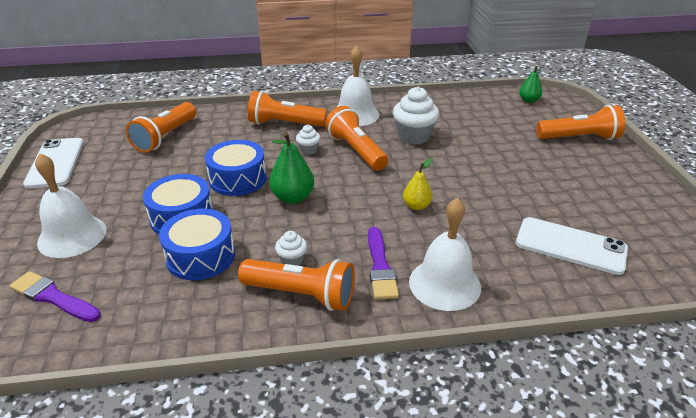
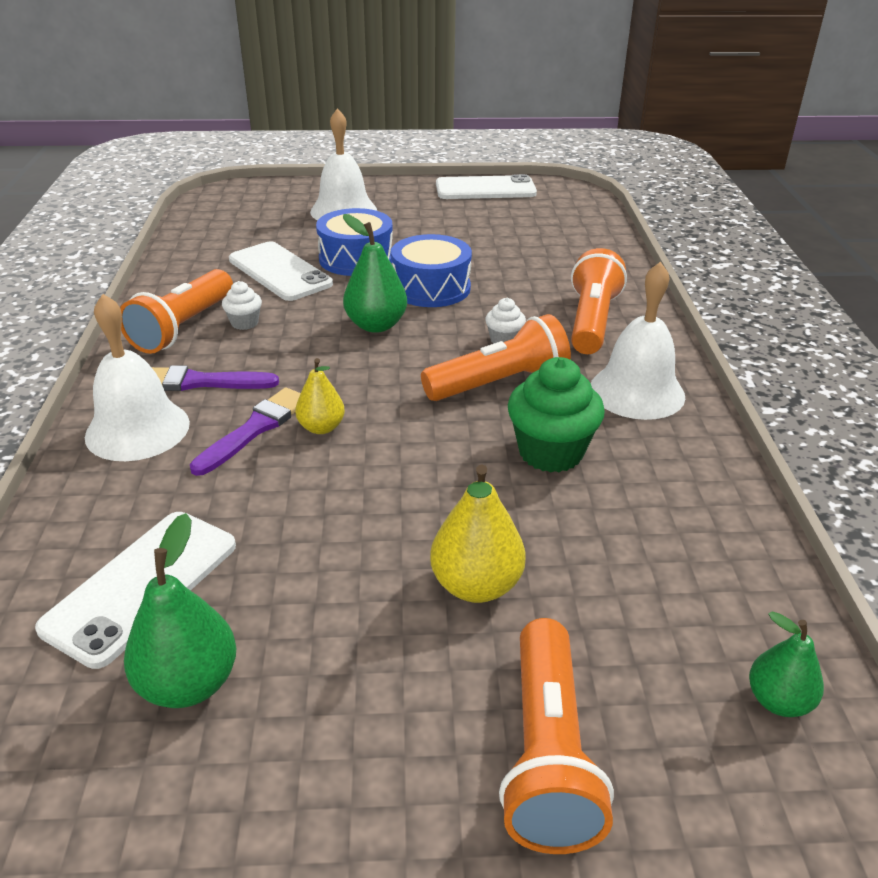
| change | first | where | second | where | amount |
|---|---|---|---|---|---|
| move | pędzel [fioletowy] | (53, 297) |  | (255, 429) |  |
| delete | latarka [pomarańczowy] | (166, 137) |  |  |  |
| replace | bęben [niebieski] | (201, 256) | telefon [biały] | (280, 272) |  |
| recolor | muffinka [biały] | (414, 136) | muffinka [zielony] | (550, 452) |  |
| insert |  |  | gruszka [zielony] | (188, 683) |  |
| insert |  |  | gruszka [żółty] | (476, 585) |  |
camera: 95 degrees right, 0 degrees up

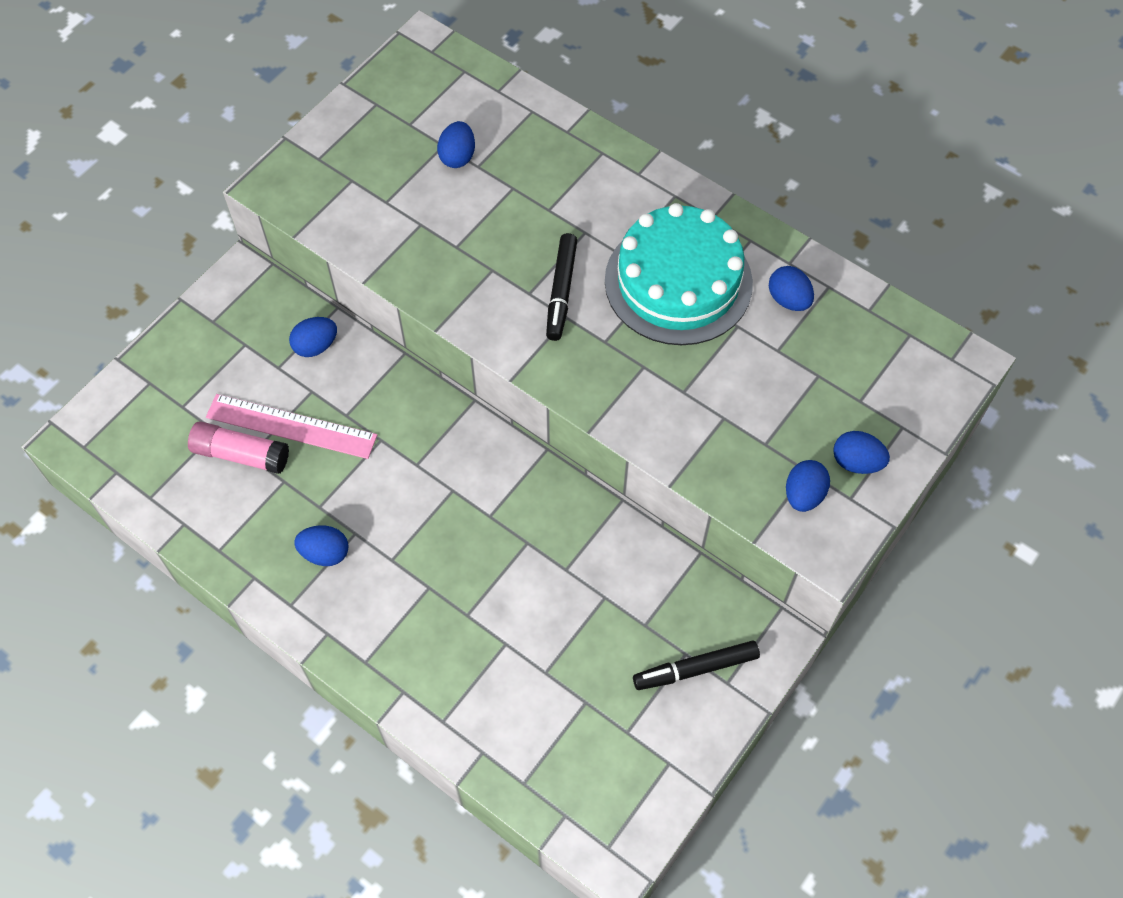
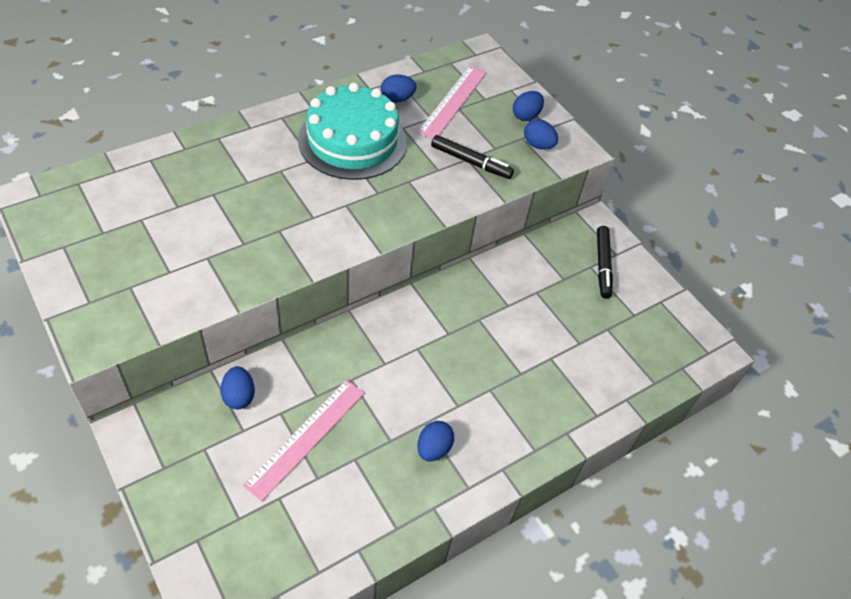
| change | first | where | second | where | amount |
|---|---|---|---|---|---|
| delete | klej w sztyfcie [różowy] | (241, 454) |  |  |  |
| delete | jajko [niebieski] | (457, 157) |  |  |  |
| move | flamaster [czarny] | (561, 291) |  | (471, 162) |  |
| insert |  |  | linijka [różowy] | (452, 101) |  |
camera: 75 degrees left, 10 degrees down

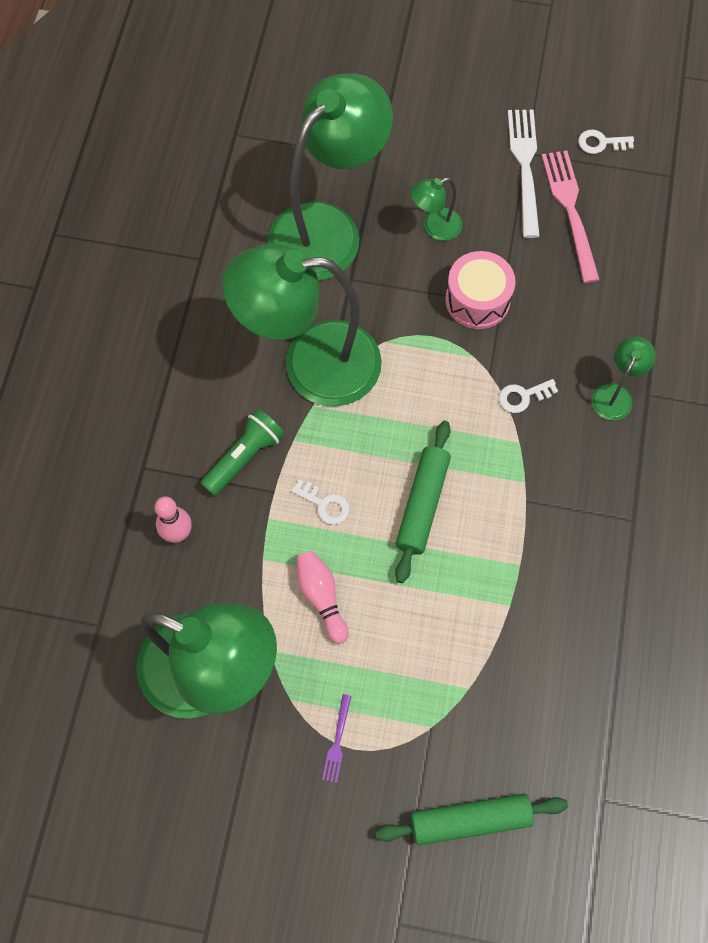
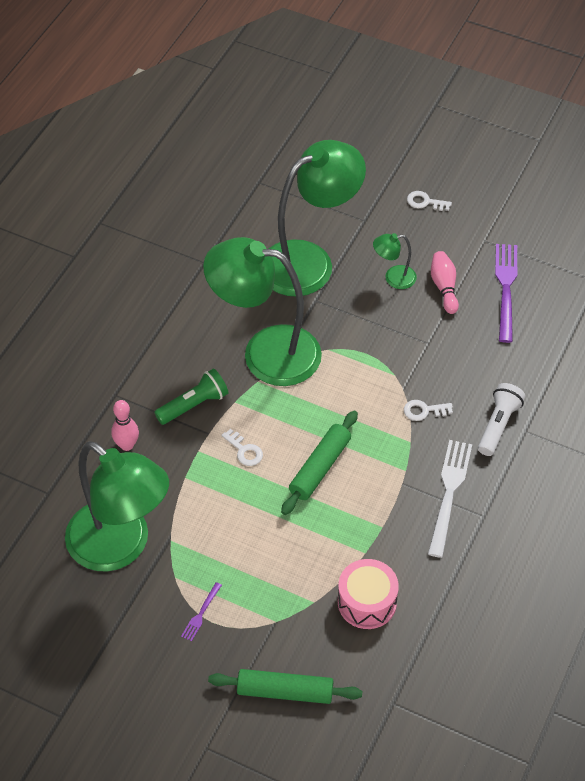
| change | first | where | second | where | amount |
|---|---|---|---|---|---|
| move | kręgiel [różowy] | (321, 597) |  | (444, 287) |  |
| move | bęben [różowy] | (477, 300) |  | (367, 602) |  |
| move | widelec [biały] | (524, 166) |  | (449, 492) |  |
| recolor | widelec [różowy] | (570, 209) | widelec [fioletowy] | (505, 288) |  |
| move | klucz [biały] | (601, 143) |  | (425, 202) |  |
| replace | lampka [zielony] | (615, 394) | latarka [biały] | (498, 425) |  |
camera: 15 degrees right, 15 degrees down

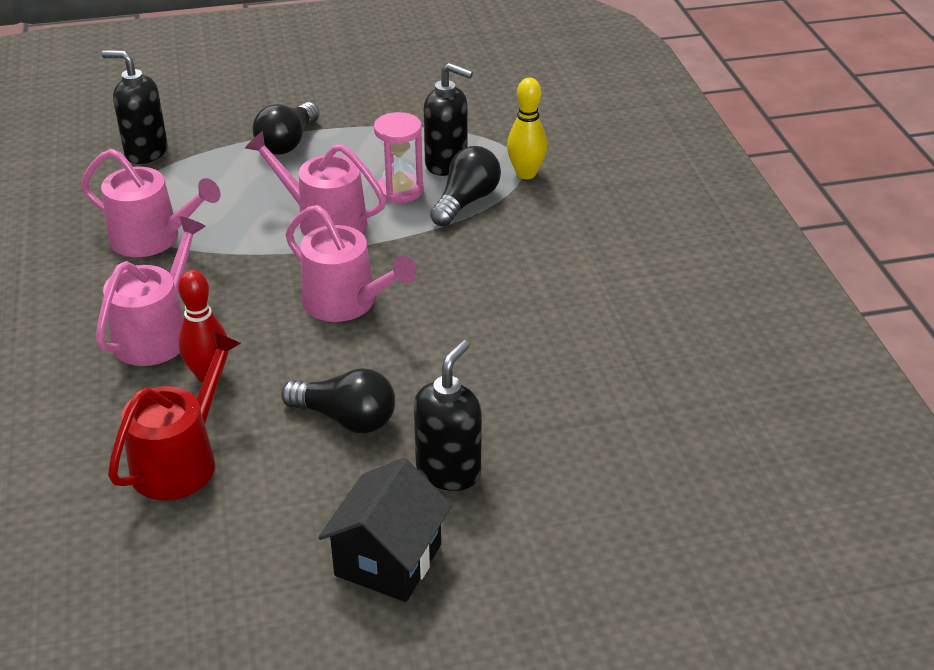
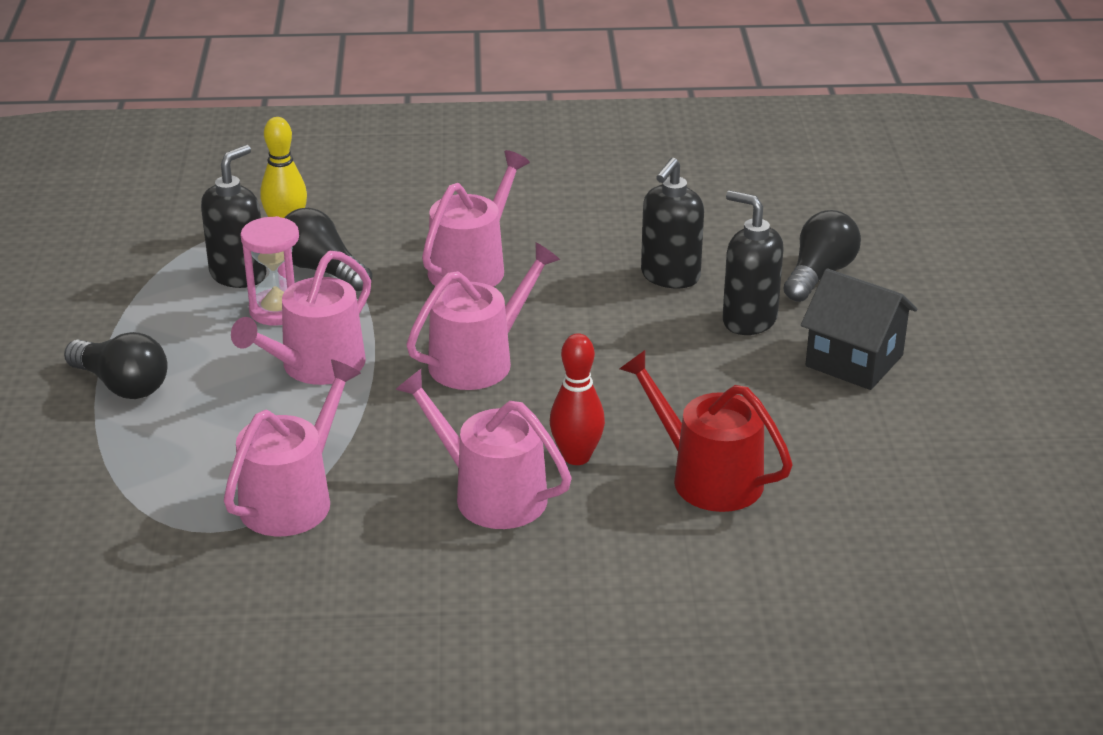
| change | first | where | second | where | amount |
|---|---|---|---|---|---|
| move | dozownik mydła [czarny] | (146, 152) |  | (670, 277) |  |
| move | żarówka [czarny] | (346, 418) |  | (819, 274) |  |
| insert |  |  | konewka [różowy] | (472, 267) |  |
camera: 80 degrees left, 5 degrees down

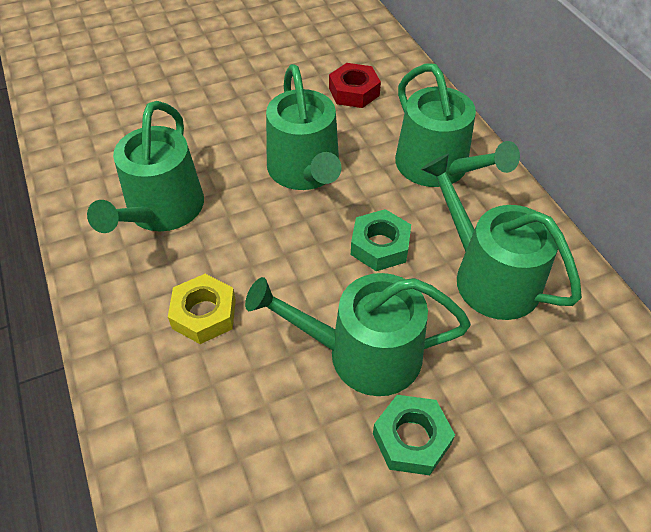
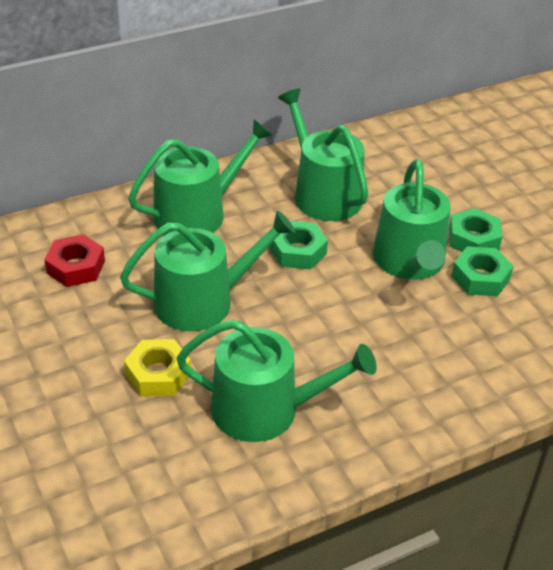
| change | first | where | second | where | amount |
|---|---|---|---|---|---|
| move | nakrętka [żółty] | (204, 314) |  | (158, 374) |  |
| rotate | konewka [zielony] | (488, 276) |  | (323, 193) | 105 degrees clockwise |
| insert |  |  | nakrętka [zielony] | (480, 278) |  |
camera: 95 degrees left, 10 degrees down

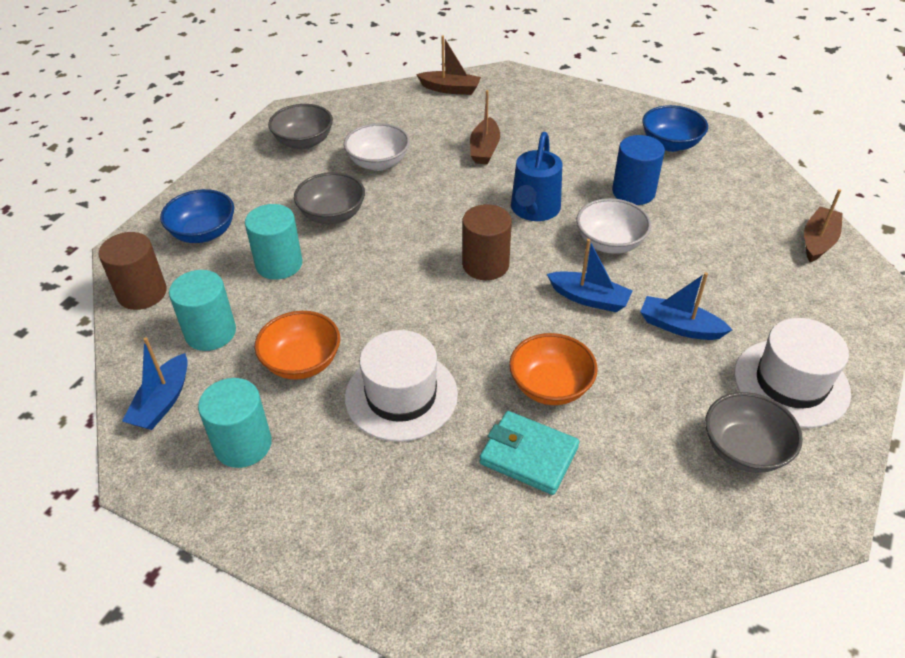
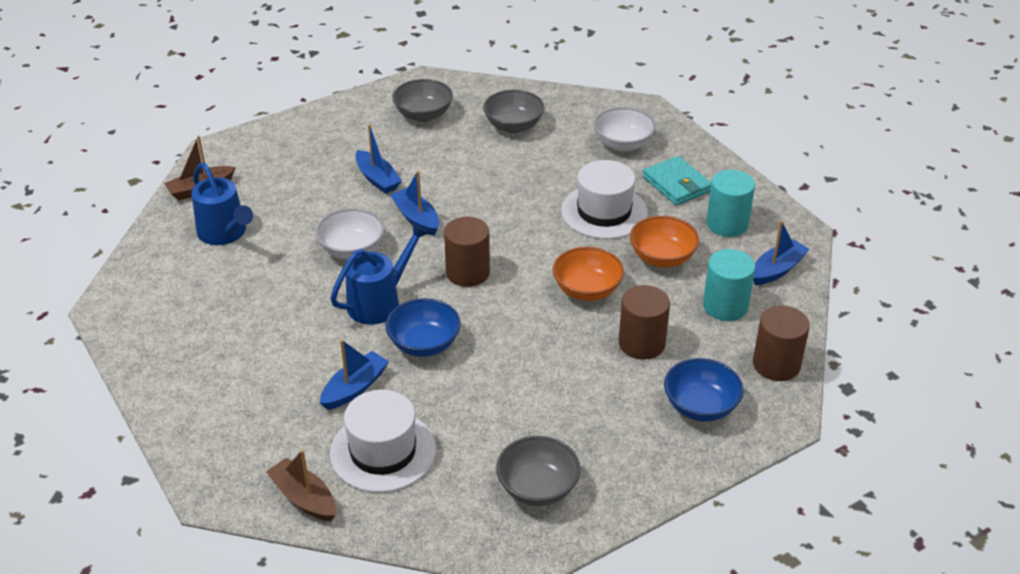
| change | first | where | second | where | amount |
|---|---|---|---|---|---|
| recolor | walec [turkusowy] | (279, 264) | walec [brązowy] | (641, 343) |  |
| move | miska [szary] | (332, 215) |  | (513, 126) |  |
| move | miska [biały] | (378, 162) |  | (623, 144) |  |
| recolor | łódka [brązowy] | (484, 149) | łódka [niebieski] | (354, 388) |  |
| move | portfel [turkusowy] | (528, 455) |  | (677, 184) |  |
| move | miska [pomarańczowy] | (550, 386) |  | (587, 290) |  |
| delete | walec [niebieski] | (633, 192) |  |  |  |
| move | miska [niebieski] | (670, 144) |  | (424, 344) |  |
| move | kapelusz [biały] | (791, 383) |  | (383, 451) |  |
| insert |  |  | konewka [niebieski] | (225, 233) |  |
camera: 150 degrees left, 5 degrees down

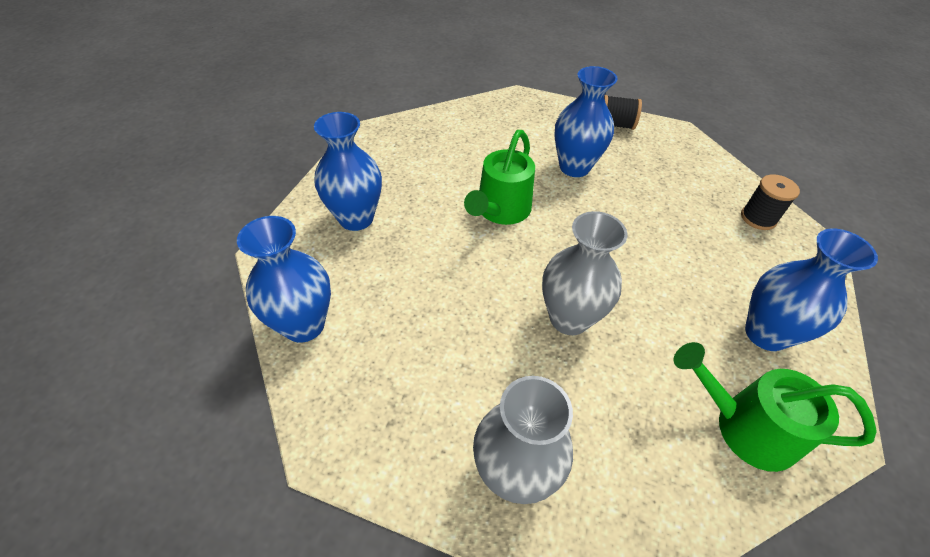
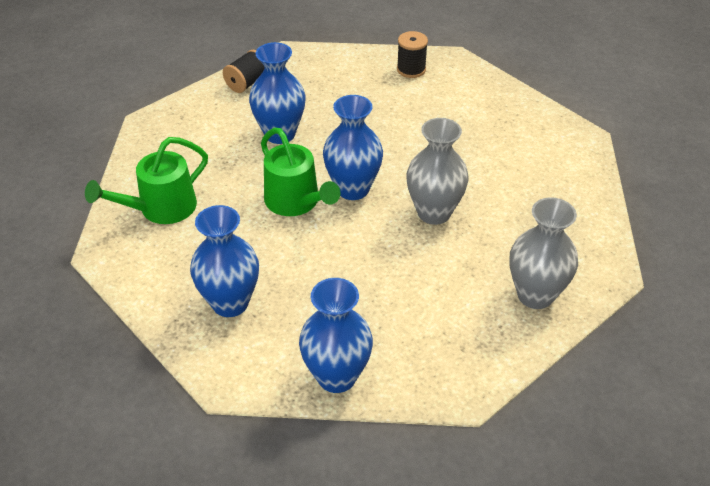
| change | first | where | second | where | amount |
|---|---|---|---|---|---|
| move | konewka [zielony] | (744, 427) |  | (160, 209) |  |
| move | wazon [niebieski] | (765, 334) |  | (353, 189) |  |
camera: 60 degrees left, 5 degrees down

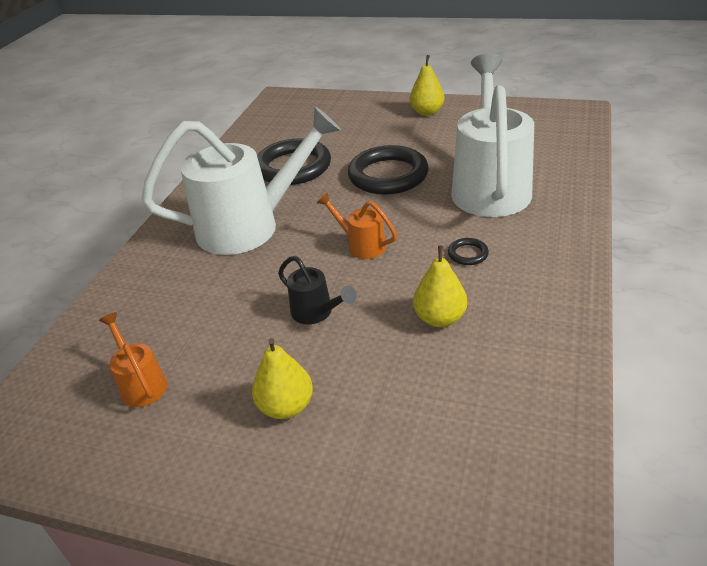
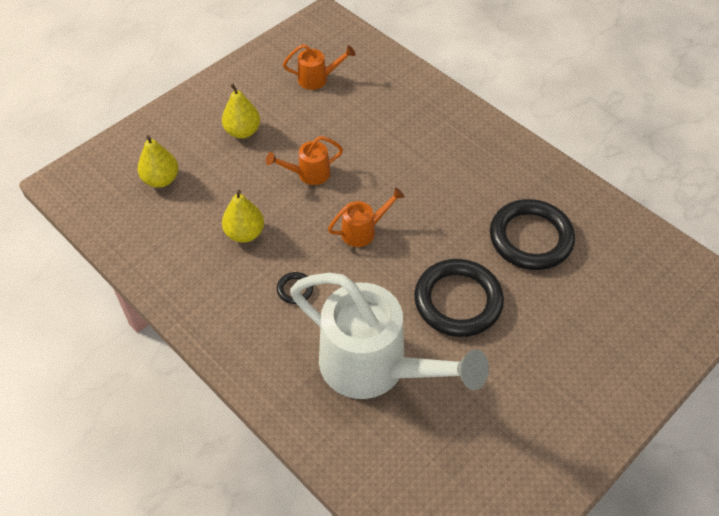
| change | first | where | second | where | amount |
|---|---|---|---|---|---|
| delete | konewka [biały] | (250, 226) |  |  |  |
| recolor | konewka [czarny] | (316, 312) | konewka [pomarańczowy] | (309, 174) |  |
| move | gruszka [żółty] | (427, 112) |  | (161, 179) |  |
camera: 115 degrees right, 15 degrees up

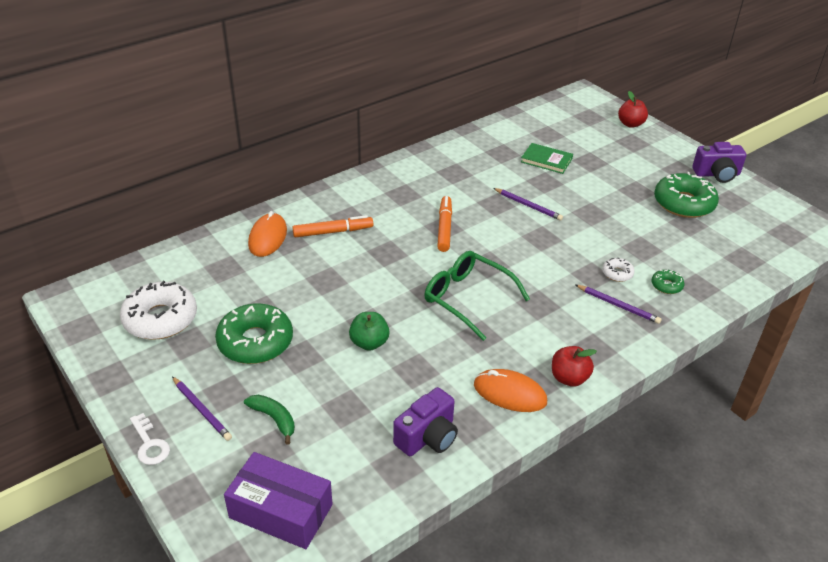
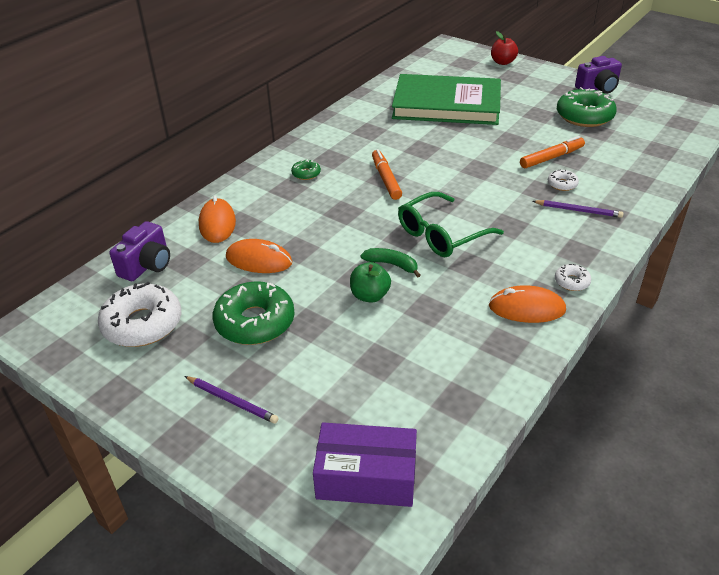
| change | first | where | second | where | amount |
|---|---|---|---|---|---|
| delete | klucz [biały] | (149, 444) |  |  |  |
| move | banan [zielony] | (274, 419) |  | (392, 265) |  |
| move | flamaster [pomarańczowy] | (333, 232) |  | (551, 158) |  |
| move | aparat fotograficzny [fioletowy] | (427, 437) |  | (147, 265) |  |
| rotate | okulary [zielony] | (467, 298) |  | (441, 235) | 60 degrees counterclockwise |
| delete | ołówek [fioletowy] | (528, 205) |  |  |  |
| resize | książka [zielony] | (546, 160) |  | (446, 104) | x2.43 |
| replace | jabłko [czerwony] | (569, 378) | donut [biały] | (572, 282) |  |
| move | donut [zielony] | (666, 285) |  | (306, 174) |  |
| insert |  |  | myszka [pomarańczowy] | (259, 260) |  |
camera: 15 degrees left, 0 degrees up

